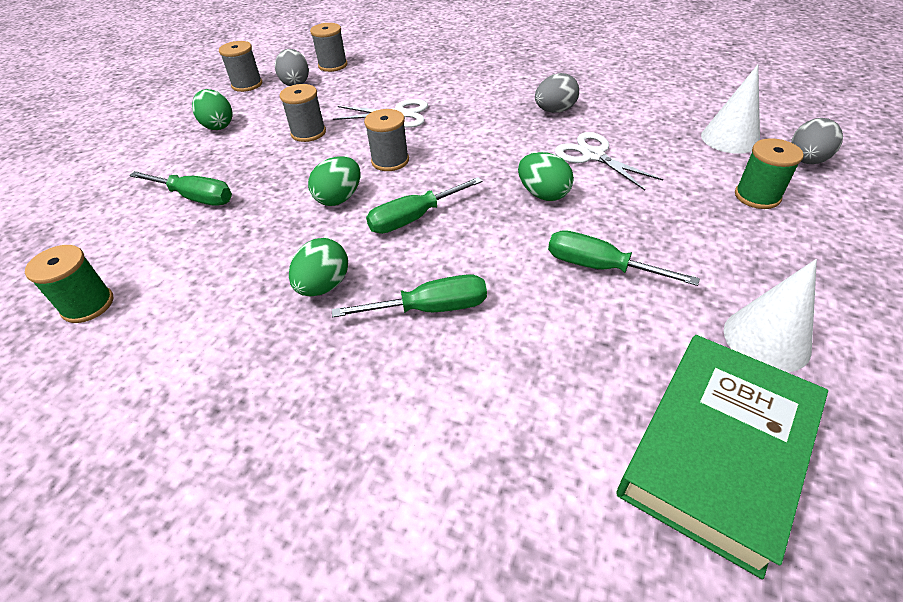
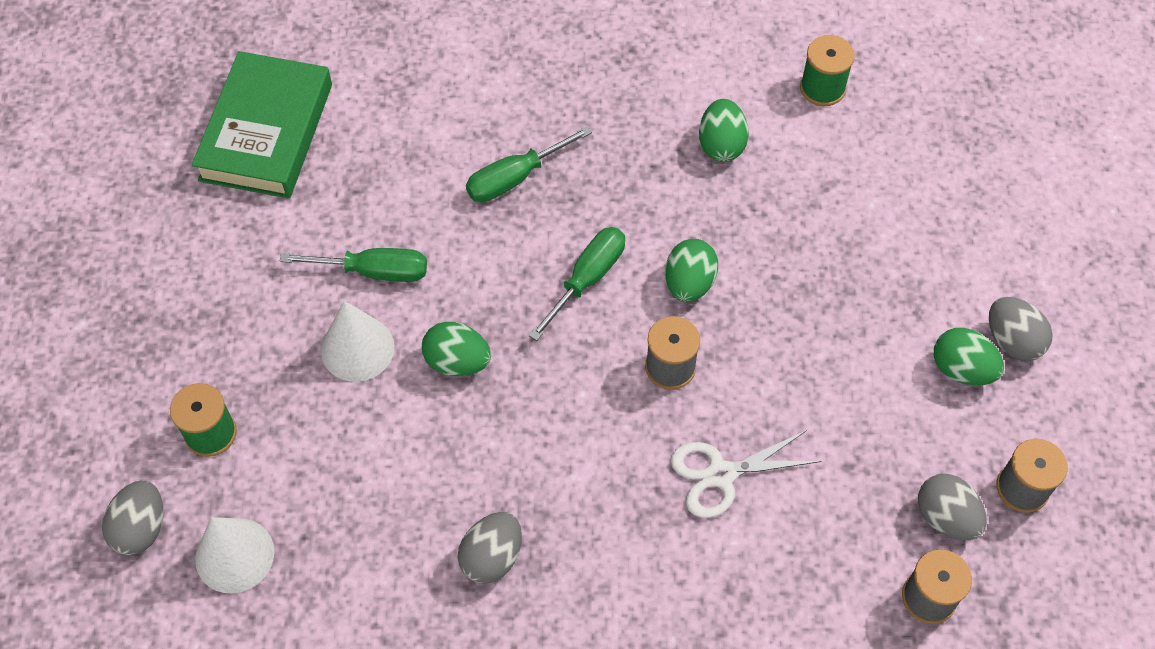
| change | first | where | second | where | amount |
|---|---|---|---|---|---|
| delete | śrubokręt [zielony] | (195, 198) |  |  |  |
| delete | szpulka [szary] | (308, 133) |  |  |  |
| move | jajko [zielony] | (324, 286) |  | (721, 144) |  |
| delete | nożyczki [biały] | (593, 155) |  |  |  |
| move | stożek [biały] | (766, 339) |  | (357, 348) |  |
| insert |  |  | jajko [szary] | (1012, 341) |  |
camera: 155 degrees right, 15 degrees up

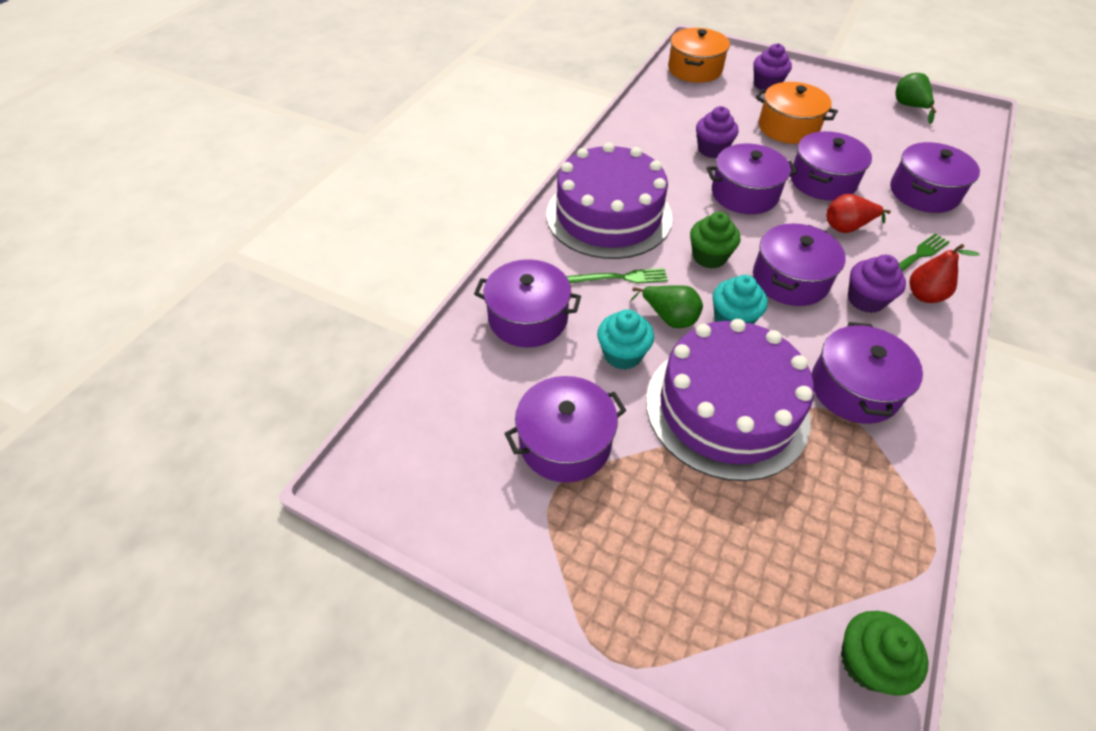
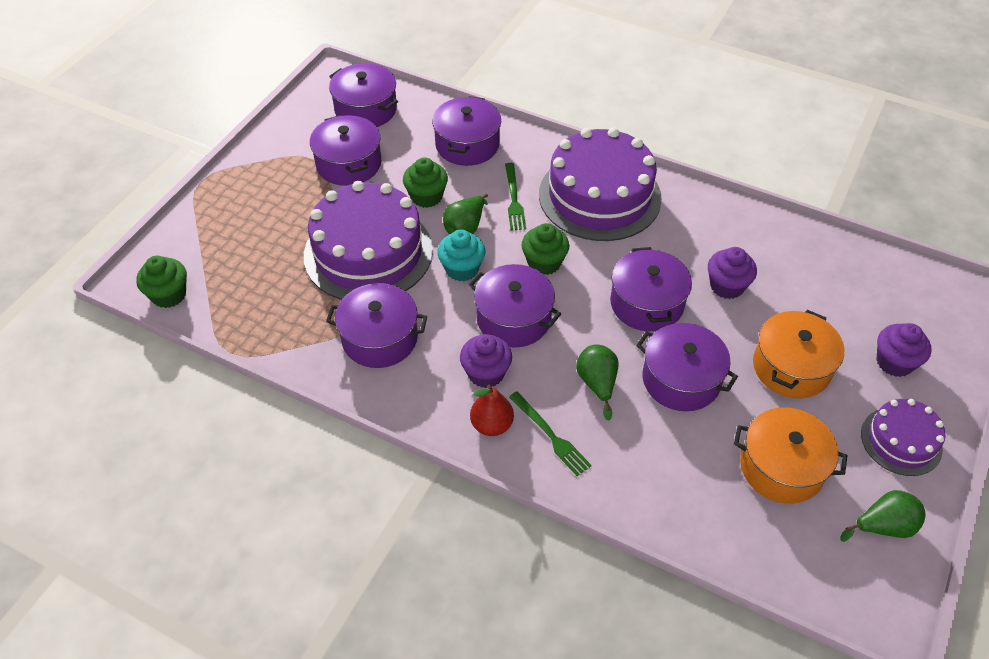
| change | first | where | second | where | amount |
|---|---|---|---|---|---|
| recolor | muffinka [turkusowy] | (622, 354) | muffinka [zielony] | (426, 197) |  |
| move | garnek [pomarańczowy] | (695, 69) |  | (781, 467) |  |
| recolor | gruszka [czerwony] | (847, 227) | gruszka [zielony] | (597, 384) |  |
| move | garnek [fioletowy] | (923, 192) |  | (366, 109) |  |
| insert |  |  | tort [fioletowy] | (901, 441) |  |
camera: 90 degrees right, 0 degrees up

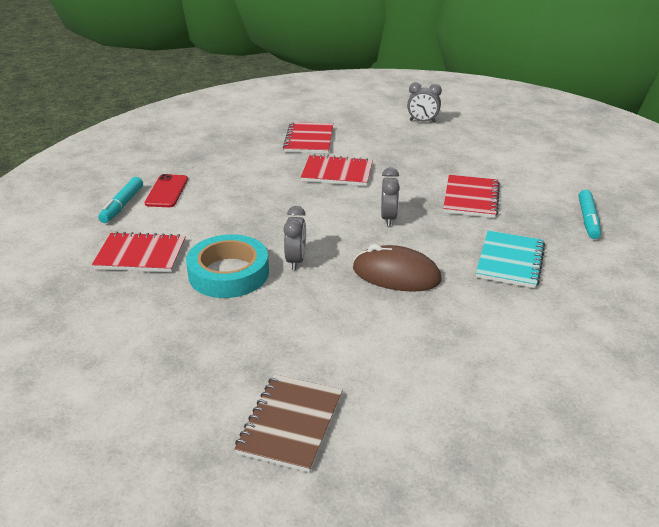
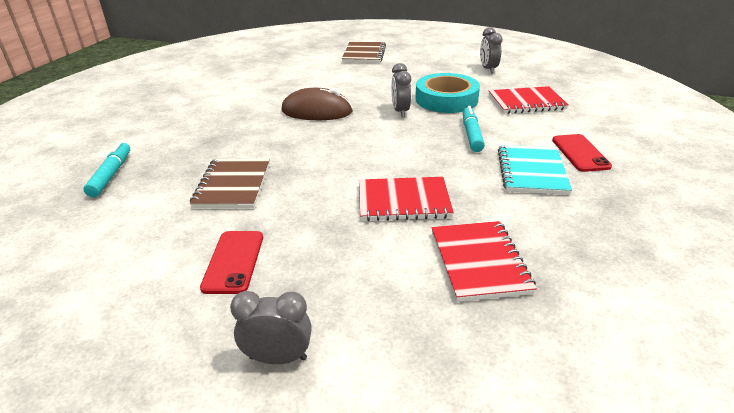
| change | first | where | second | where | amount |
|---|---|---|---|---|---|
| move | flamaster [turkusowy] | (122, 205) |  | (471, 134) |  |
| move | budzik [szary] | (388, 218) |  | (488, 69) |  |
| recolor | zeszyt [czerwony] | (471, 198) | zeszyt [brązowy] | (233, 185) |  |
| move | zeszyt [turkusowy] | (510, 261) |  | (531, 171) |  |
| insert |  |  | telefon [czerwony] | (234, 261) |  |
camera: 170 degrees right, 0 degrees up

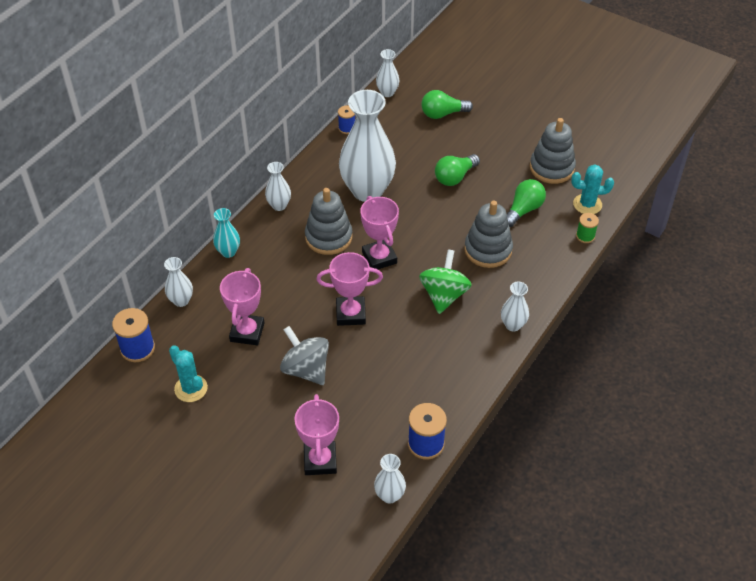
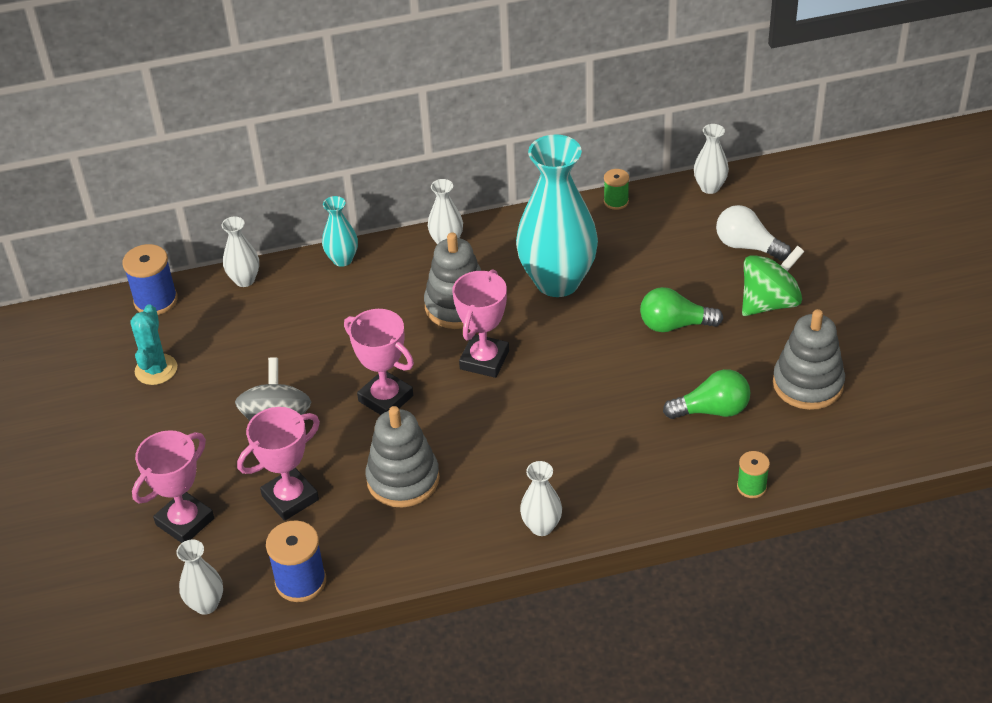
| change | first | where | second | where | amount |
|---|---|---|---|---|---|
| move | puchar [różowy] | (247, 332) |  | (290, 498) |  |
| recolor | szpulka [niebieski] | (347, 128) | szpulka [zielony] | (616, 201) |  |
| recolor | wazon [biały] | (367, 190) | wazon [turkusowy] | (557, 281) |  |
| move | bączek [zielony] | (444, 295) |  | (769, 302) |  |
| recolor | żarówka [zielony] | (442, 114) | żarówka [biały] | (747, 246) |  |
| move | zabawka nakładanka [szary] | (488, 250) |  | (403, 479) |  |
| delete | kaktus [turkusowy] | (587, 204) |  |  |  |
camera: 45 degrees right, 5 degrees down

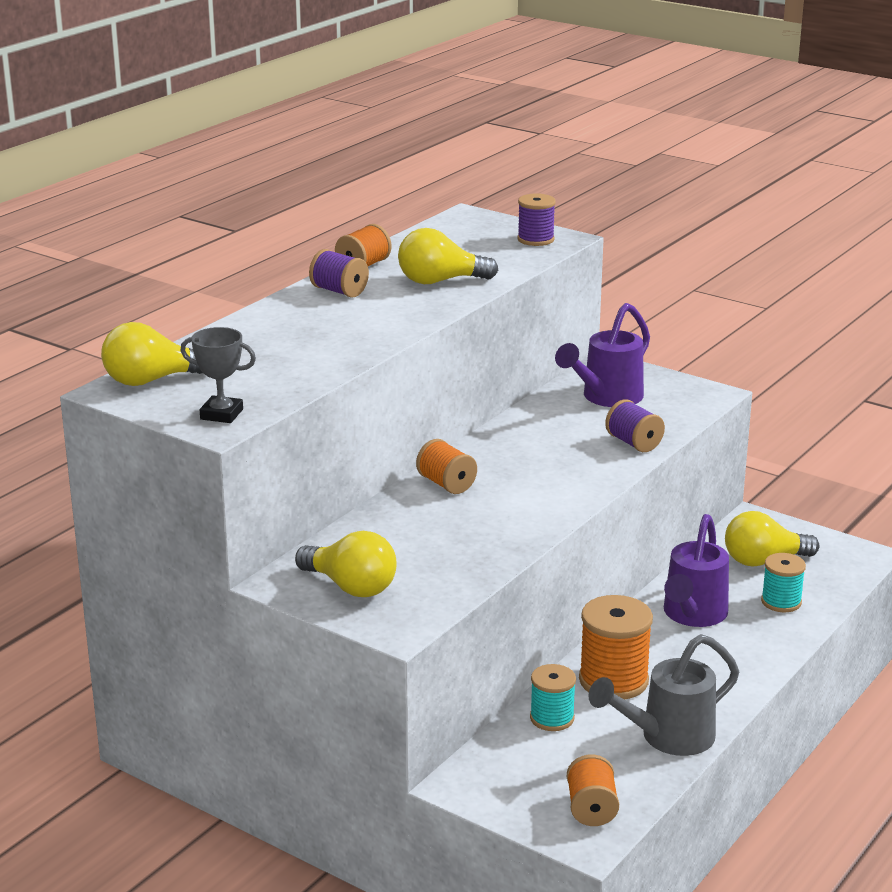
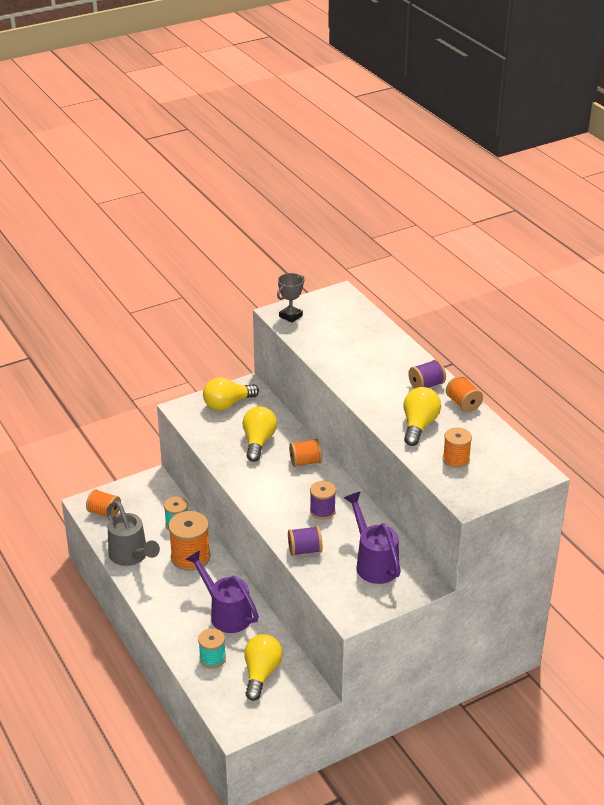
| change | first | where | second | where | amount |
|---|---|---|---|---|---|
| move | żarówka [żółty] | (152, 380) |  | (258, 442) |  |
| move | szpulka [fioletowy] | (535, 239) |  | (322, 511) |  |
| rotate | konewka [szary] | (667, 738) |  | (131, 557) | 150 degrees clockwise |
| insert |  |  | szpulka [pomarańczowy] | (456, 459) |  |
camera: 115 degrees right, 10 degrees up

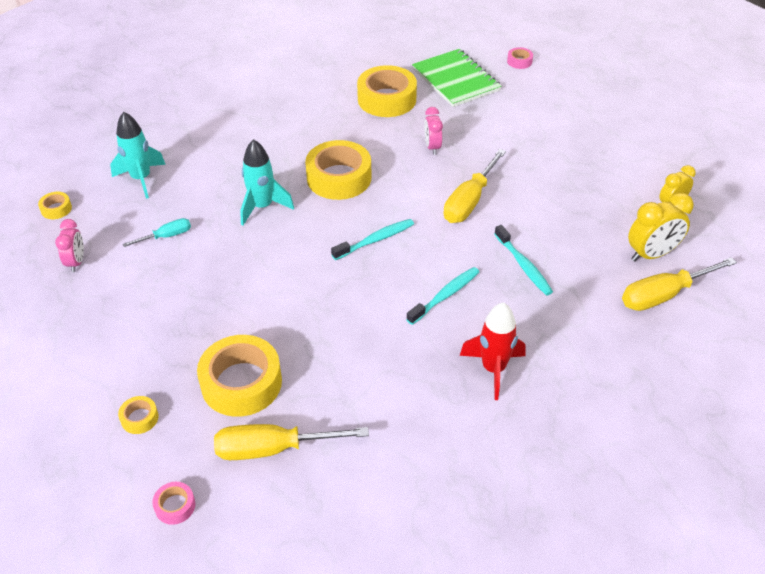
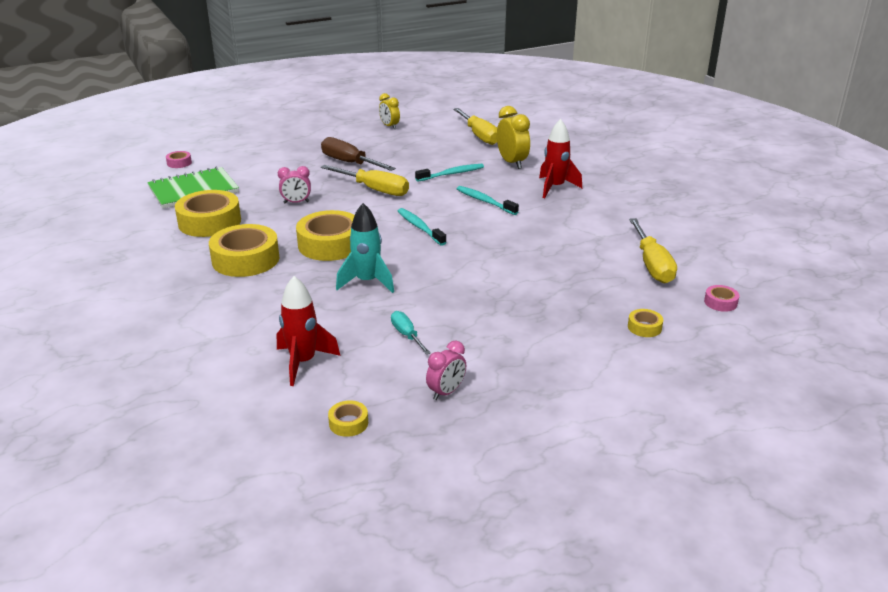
| change | first | where | second | where | amount |
|---|---|---|---|---|---|
| rotate | budzik [różowy] | (76, 262) |  | (446, 392) | 135 degrees clockwise |
| recolor | rakieta [turkusowy] | (141, 179) | rakieta [czerwony] | (303, 362) |  |
| move | taśma klejąca [żółty] | (241, 383) |  | (246, 259) |  |
| move | budzik [żółty] | (651, 254) |  | (512, 163) |  |
| insert |  |  | śrubokręt [brązowy] | (350, 163) |  |
camera: 90 degrees left, 15 degrees down

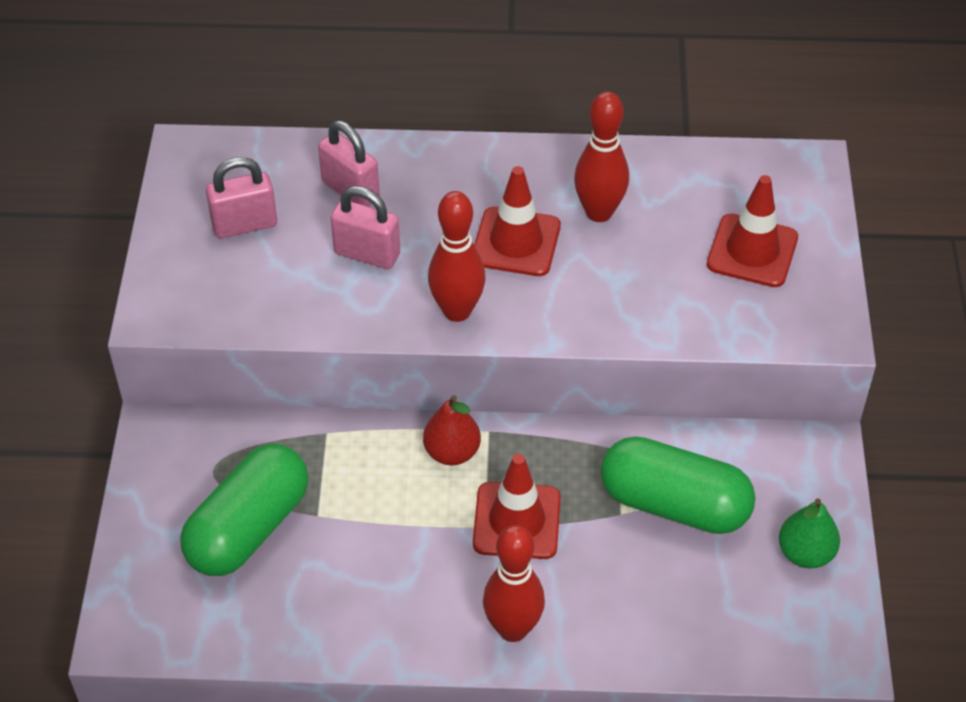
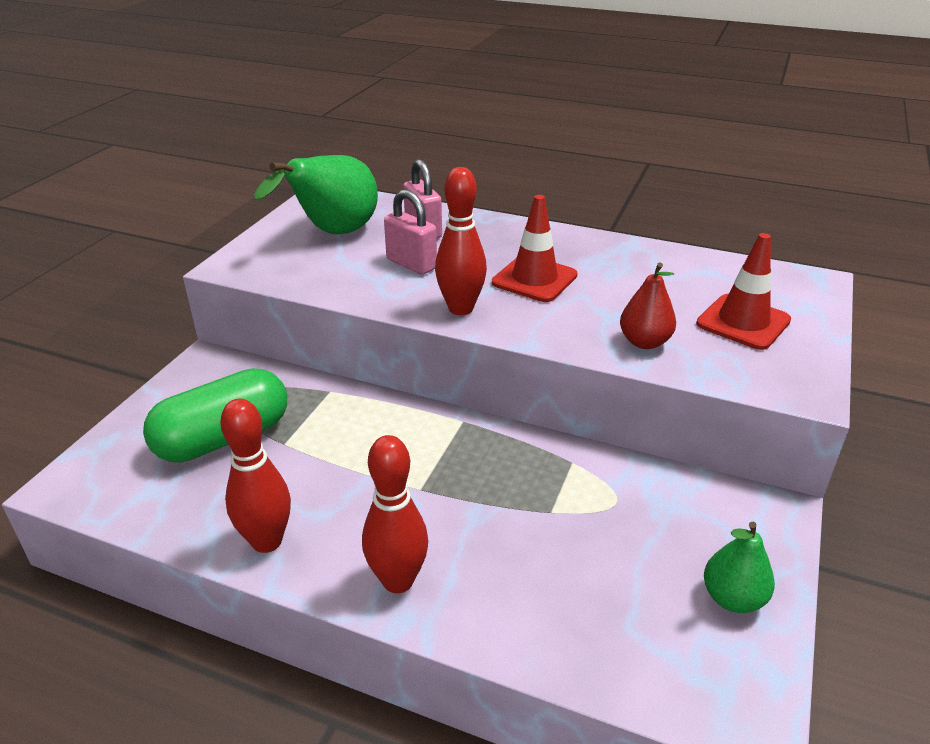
| change | first | where | second | where | amount |
|---|---|---|---|---|---|
| replace | kłódka [różowy] | (244, 225) | gruszka [zielony] | (333, 233) |  |
| move | gruszka [czerwony] | (452, 452) |  | (644, 342) |  |
| delete | pachołek [czerwony] | (516, 521) |  |  |  |
| move | kręgiel [czerwony] | (599, 212) |  | (267, 541) |  |
| delete | kapsułka [zielony] | (674, 504) |  |  |  |
camera: 20 degrees right, 15 degrees down

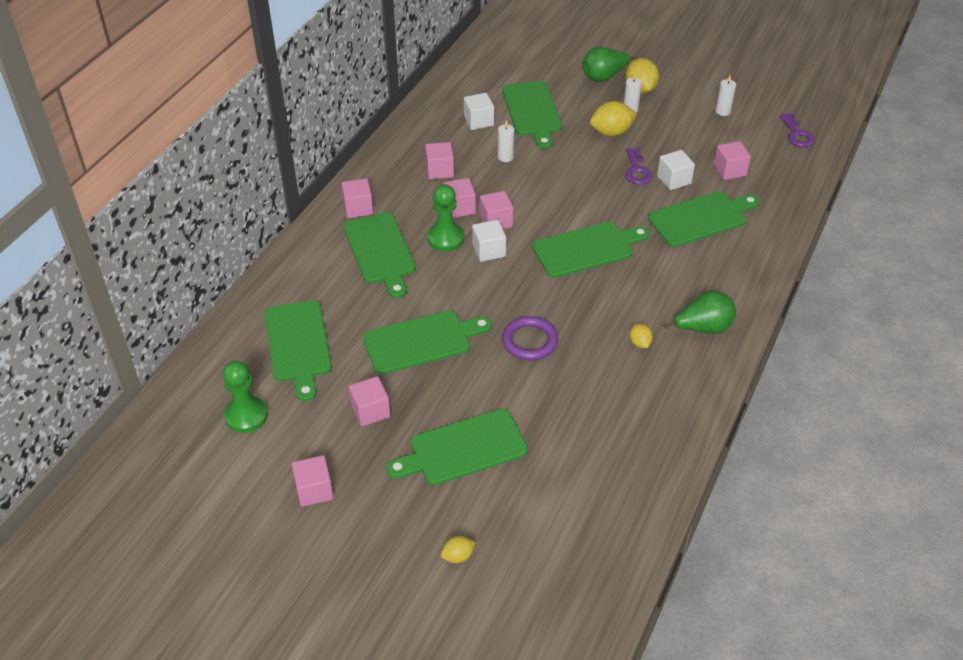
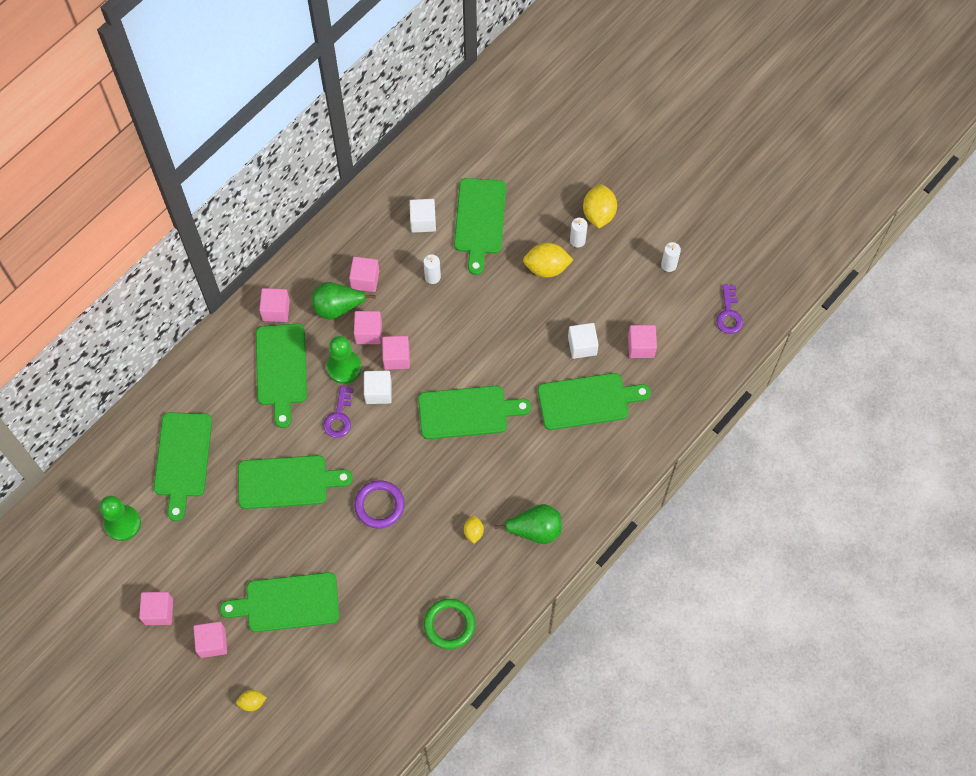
| change | first | where | second | where | amount |
|---|---|---|---|---|---|
| move | sześcian [różowy] | (370, 411) |  | (212, 643) |  |
| move | gruszka [zielony] | (604, 77) |  | (338, 307) |  |
| move | klucz [fioletowy] | (637, 170) |  | (339, 417) |  |
| insert |  |  | pierścień [zielony] | (449, 625) |  |
camera: 15 degrees right, 20 degrees up

